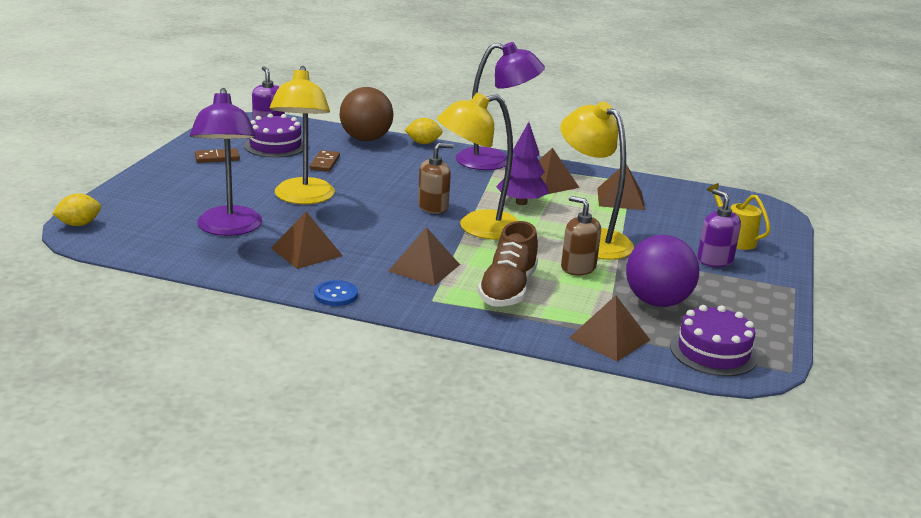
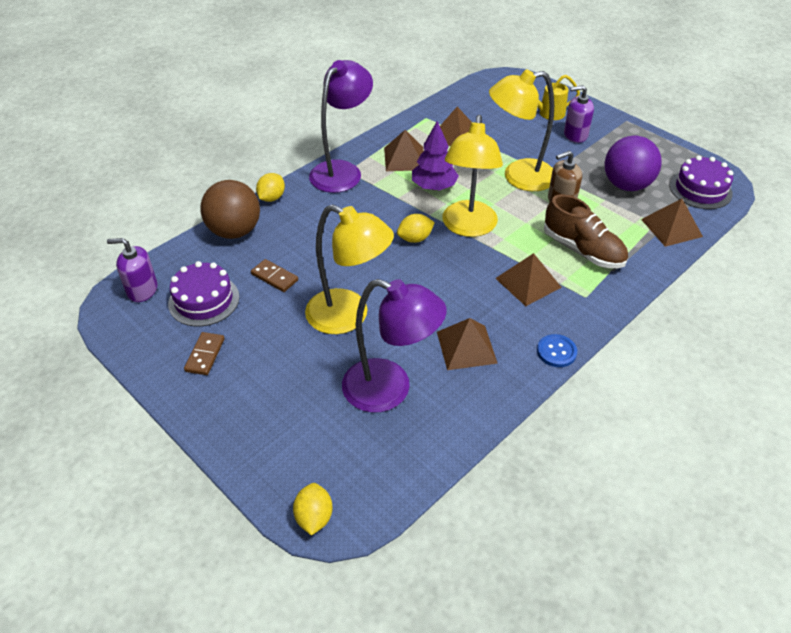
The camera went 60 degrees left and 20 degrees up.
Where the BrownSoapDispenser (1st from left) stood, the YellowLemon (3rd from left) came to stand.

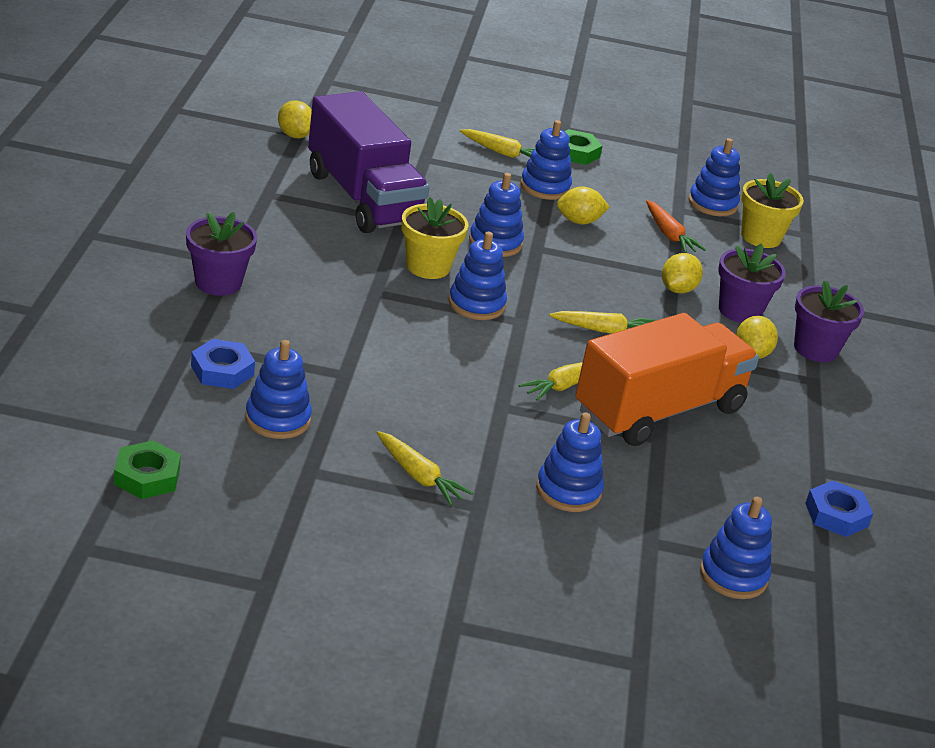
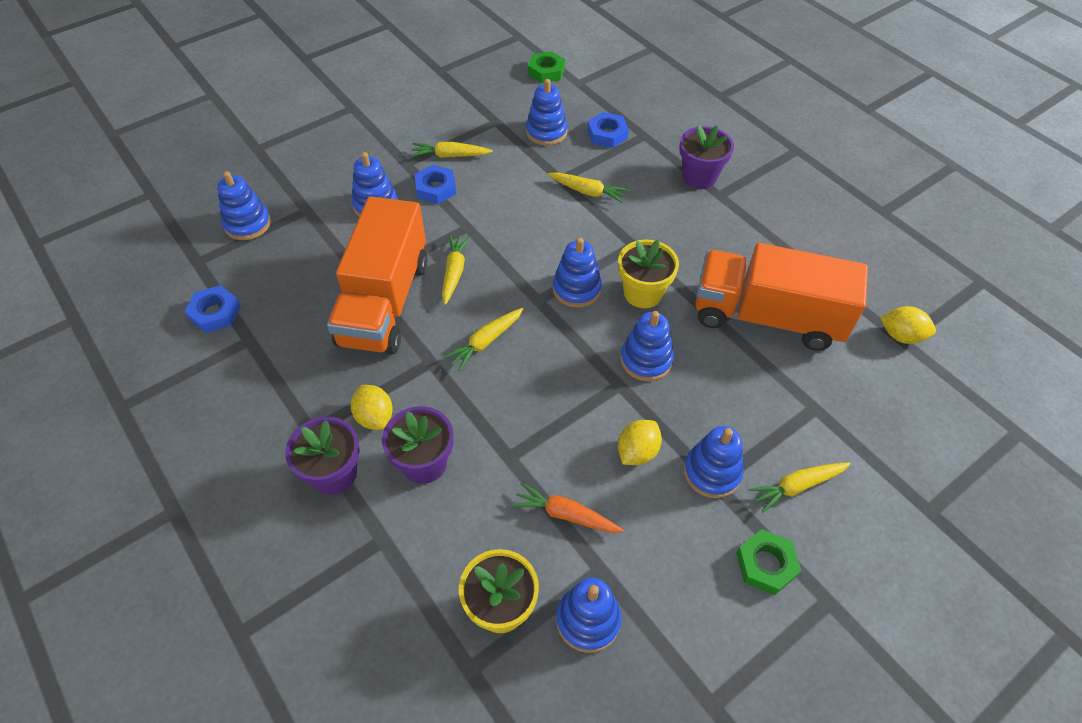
The camera went 140 degrees right and 20 degrees up.
What was the PurpleTruck turned into the OrangeTruck (2nd from left).
The second view lost the YellowLemon (3rd from left).
The second view gained the BlueNut (2nd from left).
The second view gained the YellowCarrot (4th from left).

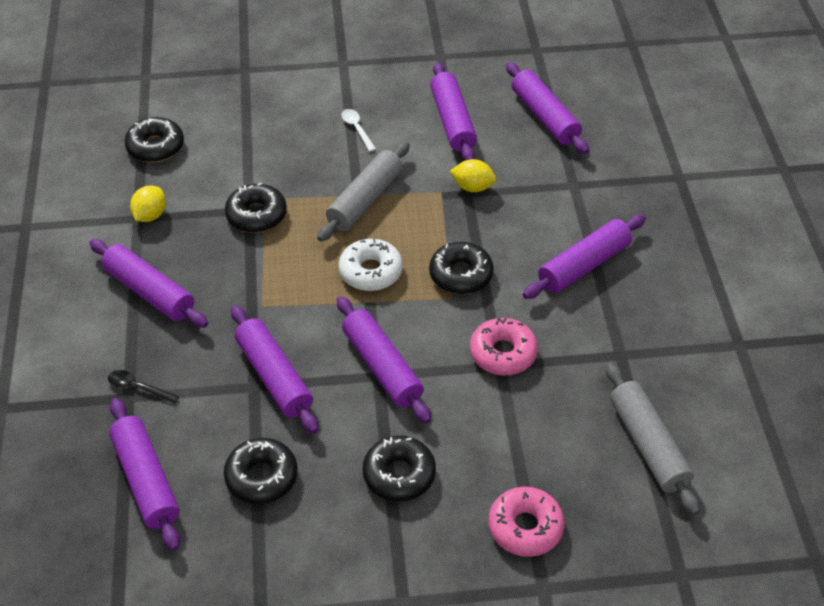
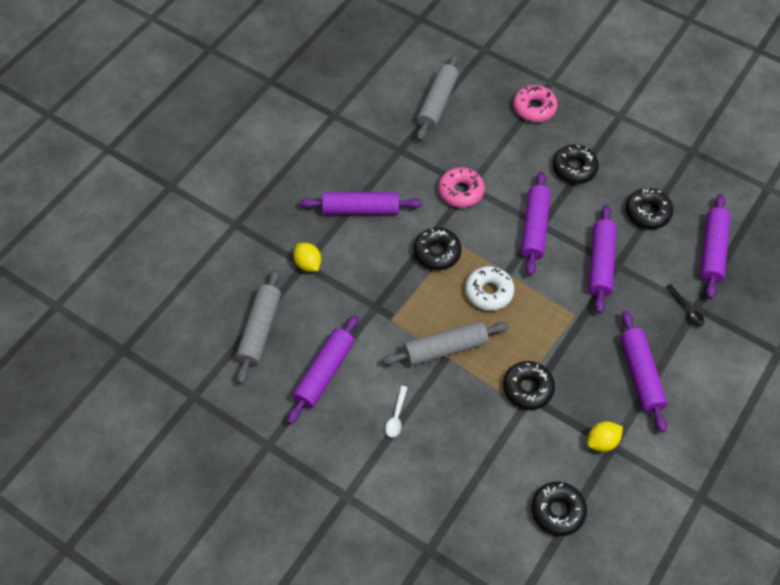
The camera went 140 degrees left and 10 degrees up.
The YellowLemon (2nd from left in the first image) ended up elsewhere.
What was the PurpleRollingPin (6th from left) turned into the GreyRollingPin (1st from left).

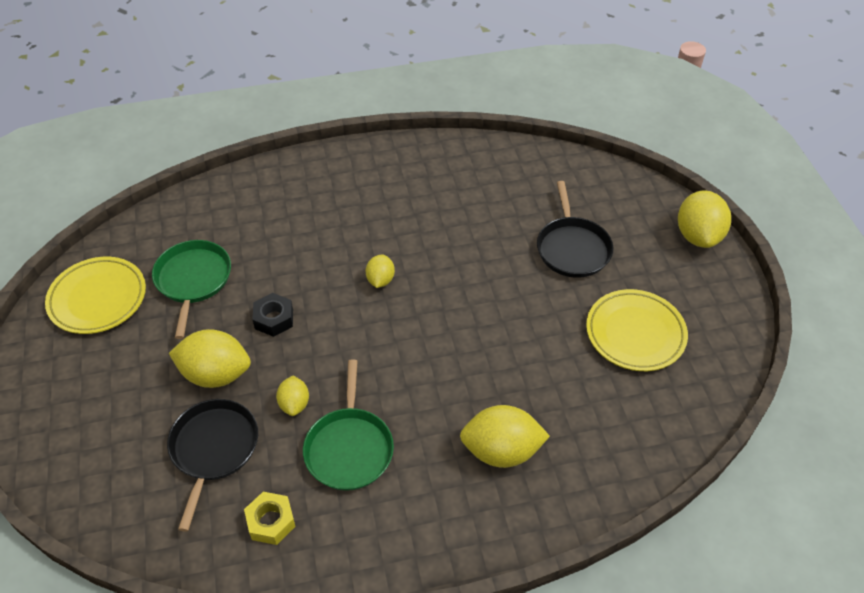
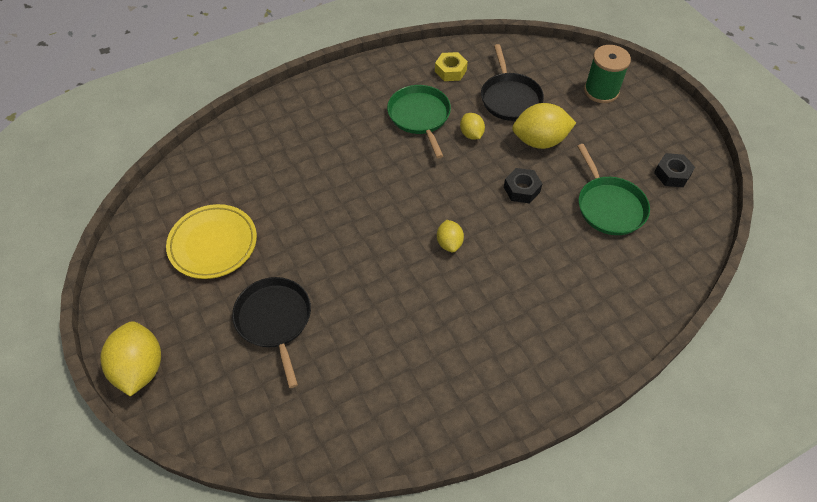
The camera went 165 degrees right and 5 degrees up.
Where the YellowPlate (1st from left) stood, the BlackNut (2nd from left) came to stand.
The second view lost the YellowLemon (4th from left).
The second view gained the GreenSpool.

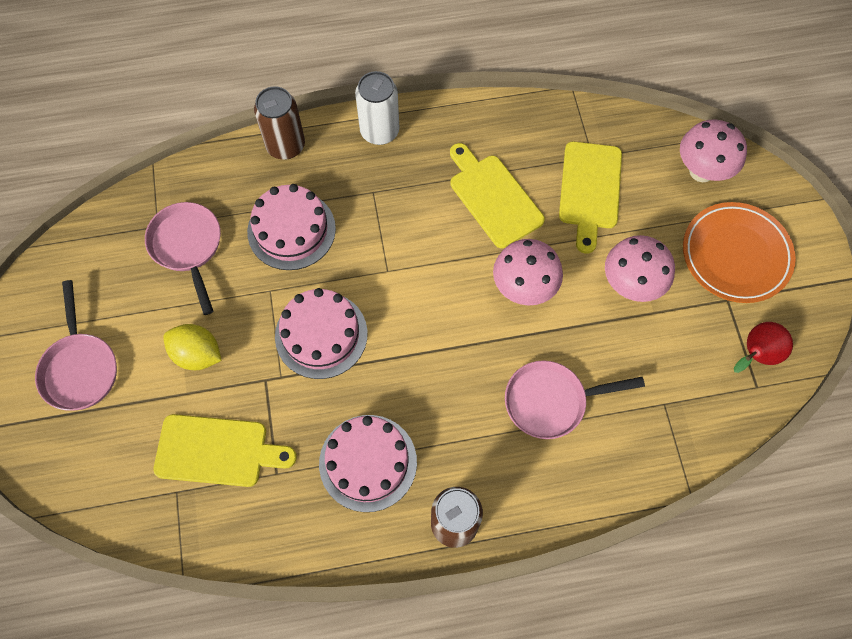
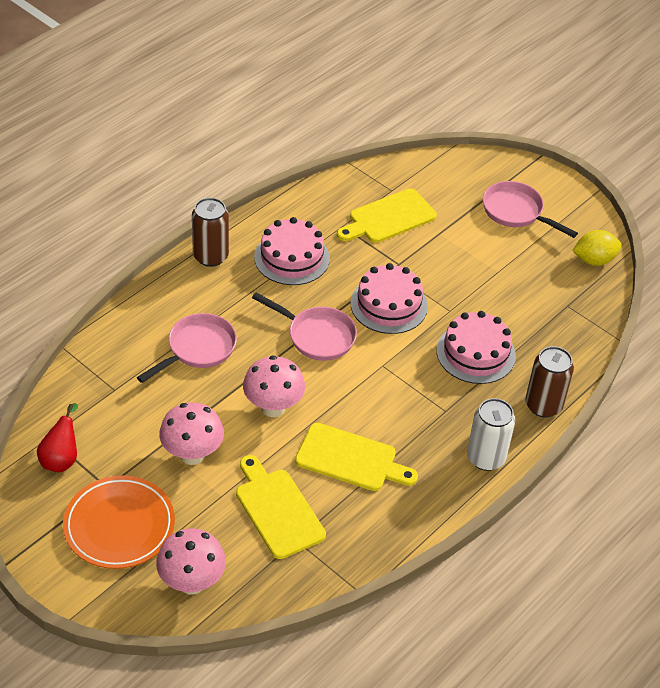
The camera went 140 degrees right and 20 degrees down.
The PinkPan (2nd from left) ended up elsewhere.
The YellowLemon ended up elsewhere.

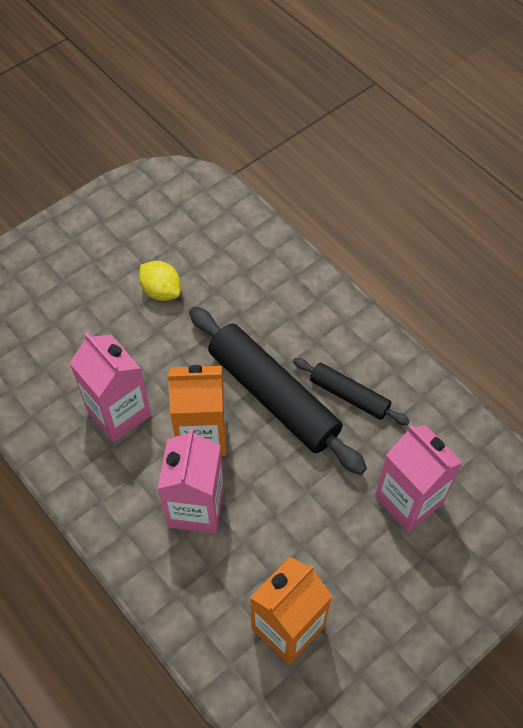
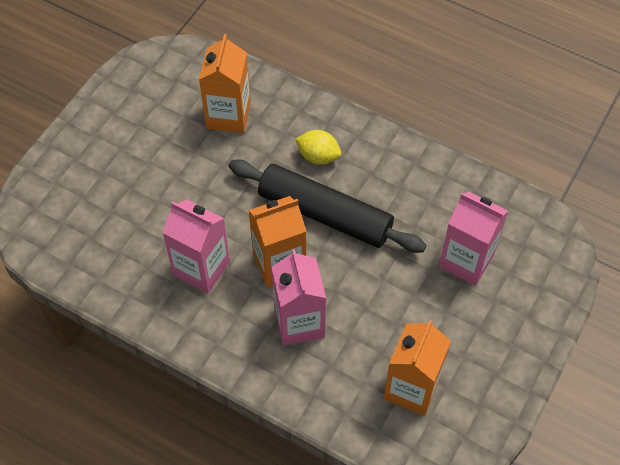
The camera went 20 degrees left and 0 degrees up.
The YellowLemon ended up elsewhere.
The second view lost the BlackRollingPin (2nd from left).
The second view gained the OrangeCarton (1st from left).

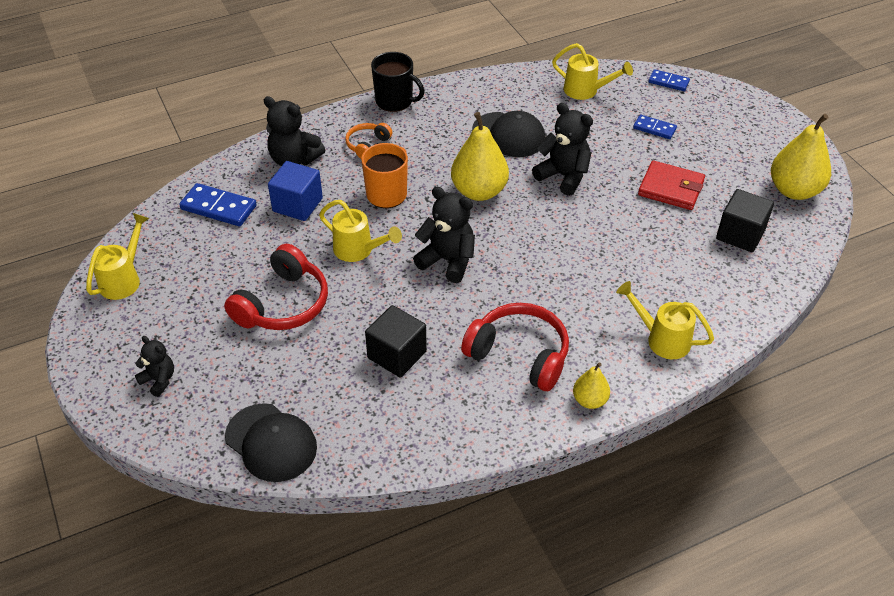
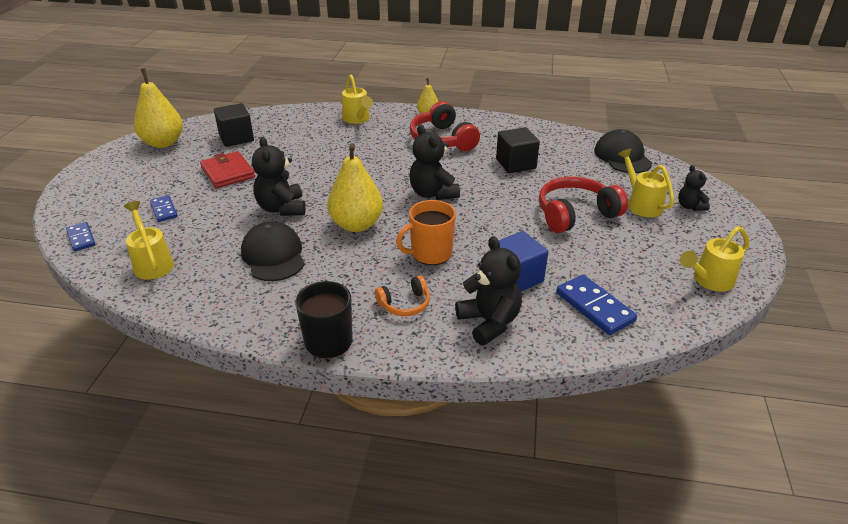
The camera went 145 degrees left and 10 degrees down.
The YellowWateringCan (2nd from left in the first image) ended up elsewhere.

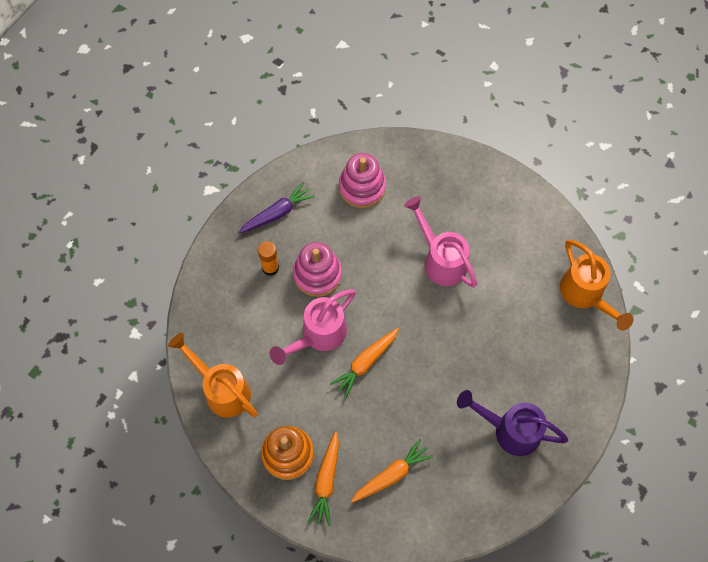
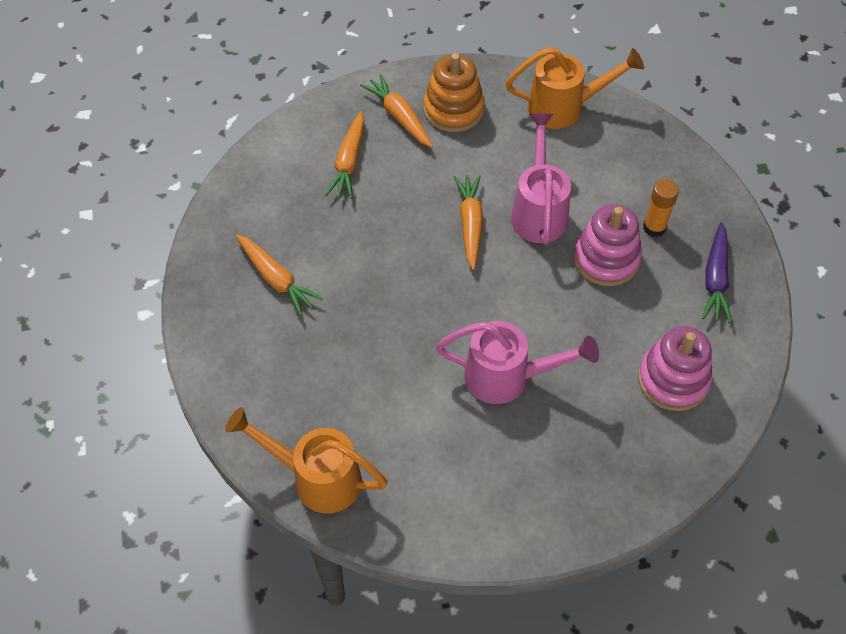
The camera went 135 degrees right and 10 degrees down.
Where the PurpleWateringCan stood, the OrangeCarrot (1st from left) came to stand.

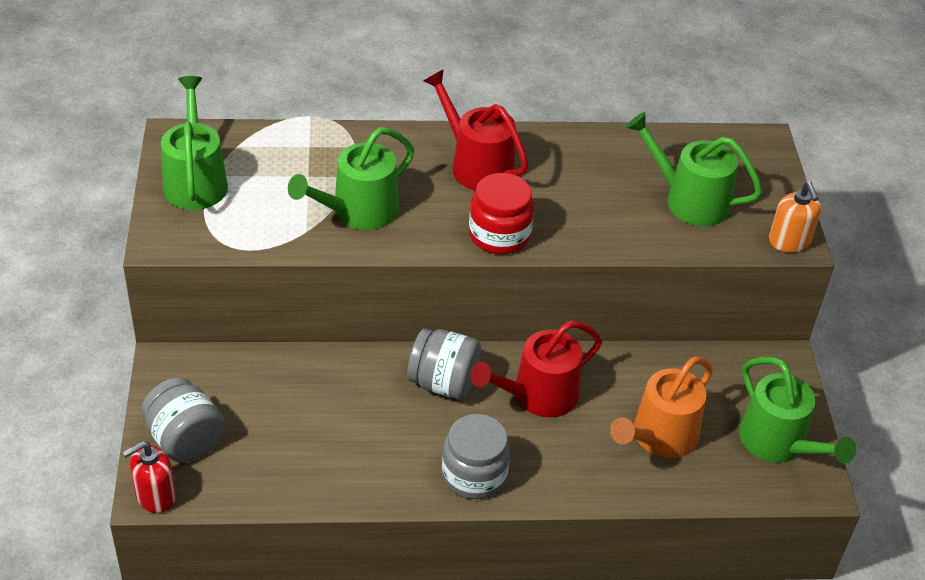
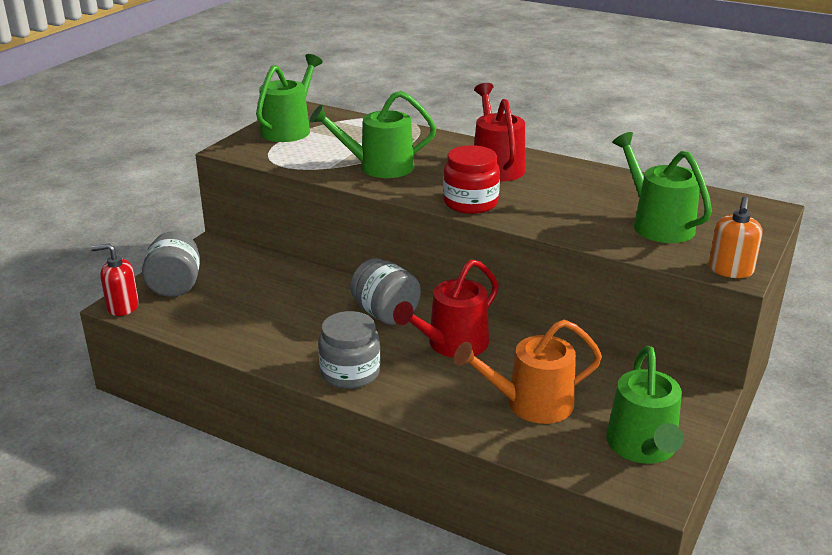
The camera went 35 degrees right and 15 degrees down.
The RedWateringCan (2nd from left in the first image) ended up facing another way, 45 degrees counterclockwise from before.

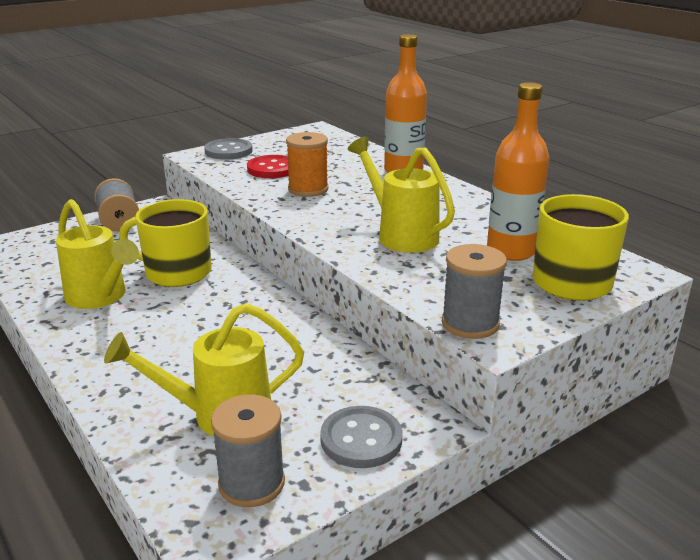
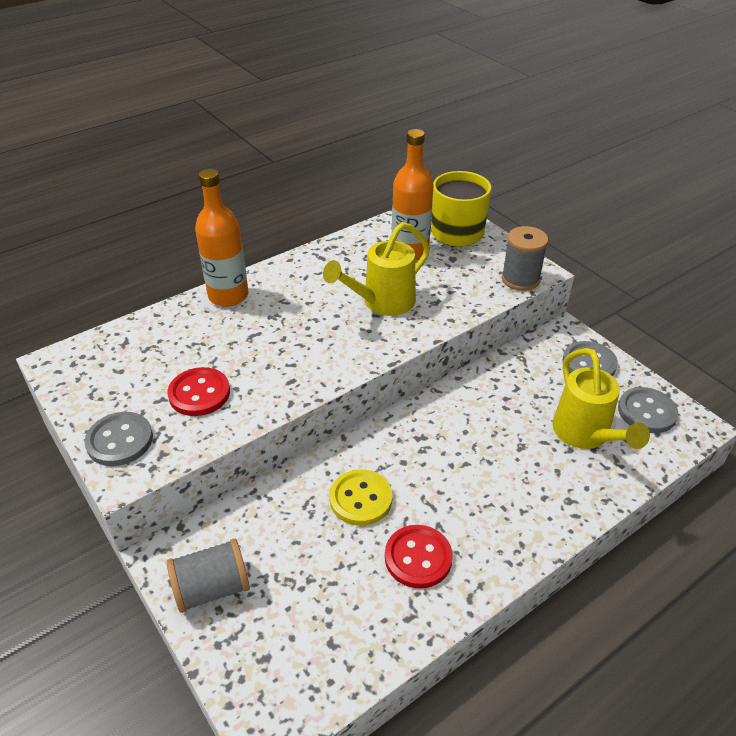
The camera went 90 degrees left and 15 degrees up.
Where the YellowWateringCan (1st from left) stood, the RedButton (2nd from left) came to stand.
Where the YellowMug (1st from left) stood, the YellowButton came to stand.
Where the GreySpool (2nd from left) stood, the GreyButton (3rd from left) came to stand.
The second view lost the OrangeSpool.

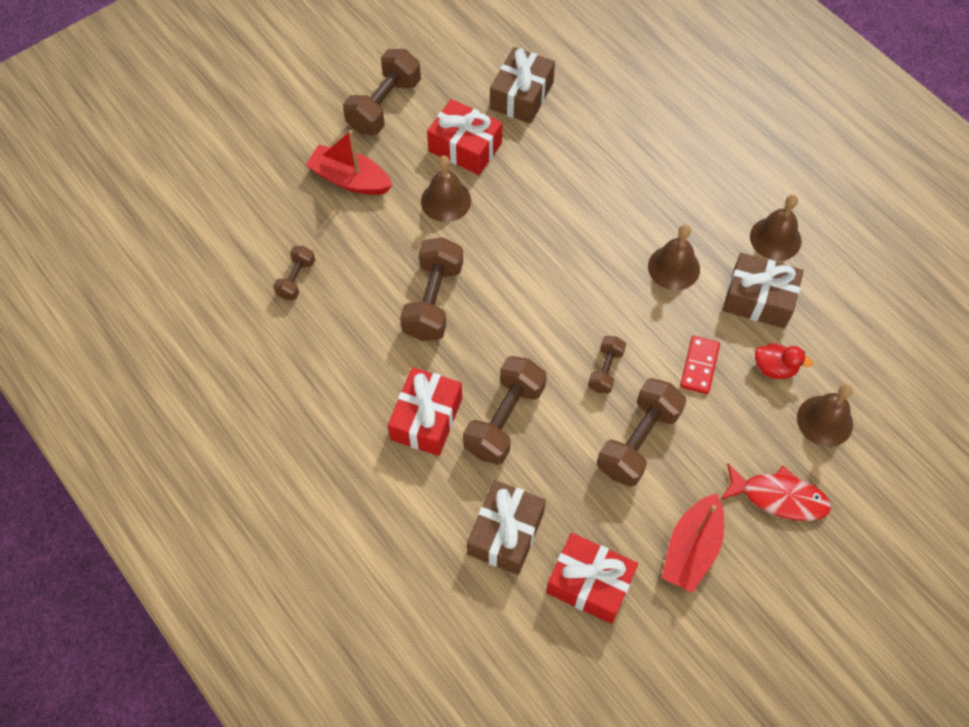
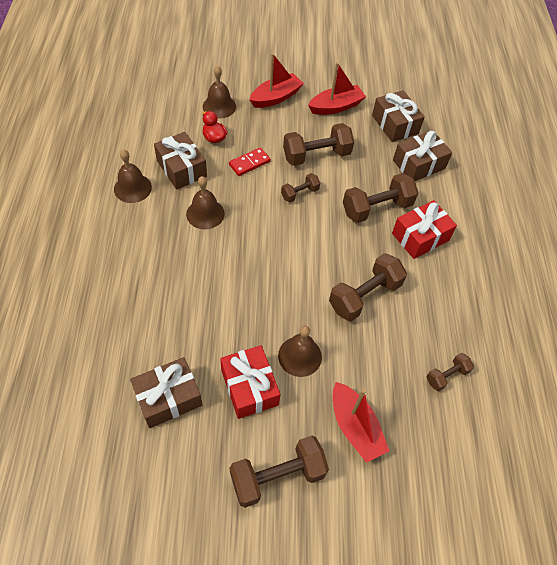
The camera went 145 degrees left and 5 degrees down.
What was the RedGift (3rd from left) turned into the BrownGift (3rd from left).
Where the RedFish stood, the RedBoat (1st from left) came to stand.

